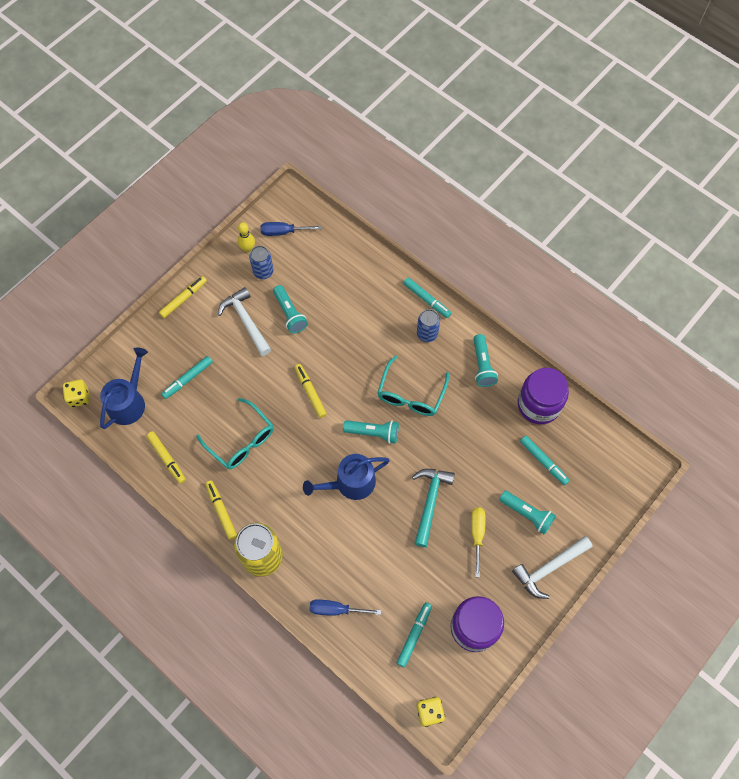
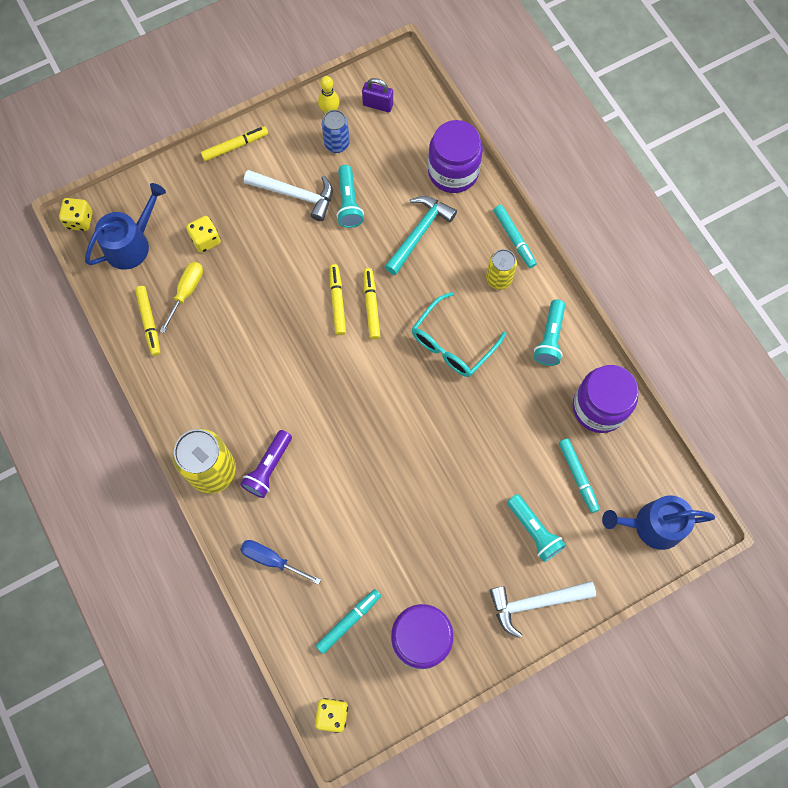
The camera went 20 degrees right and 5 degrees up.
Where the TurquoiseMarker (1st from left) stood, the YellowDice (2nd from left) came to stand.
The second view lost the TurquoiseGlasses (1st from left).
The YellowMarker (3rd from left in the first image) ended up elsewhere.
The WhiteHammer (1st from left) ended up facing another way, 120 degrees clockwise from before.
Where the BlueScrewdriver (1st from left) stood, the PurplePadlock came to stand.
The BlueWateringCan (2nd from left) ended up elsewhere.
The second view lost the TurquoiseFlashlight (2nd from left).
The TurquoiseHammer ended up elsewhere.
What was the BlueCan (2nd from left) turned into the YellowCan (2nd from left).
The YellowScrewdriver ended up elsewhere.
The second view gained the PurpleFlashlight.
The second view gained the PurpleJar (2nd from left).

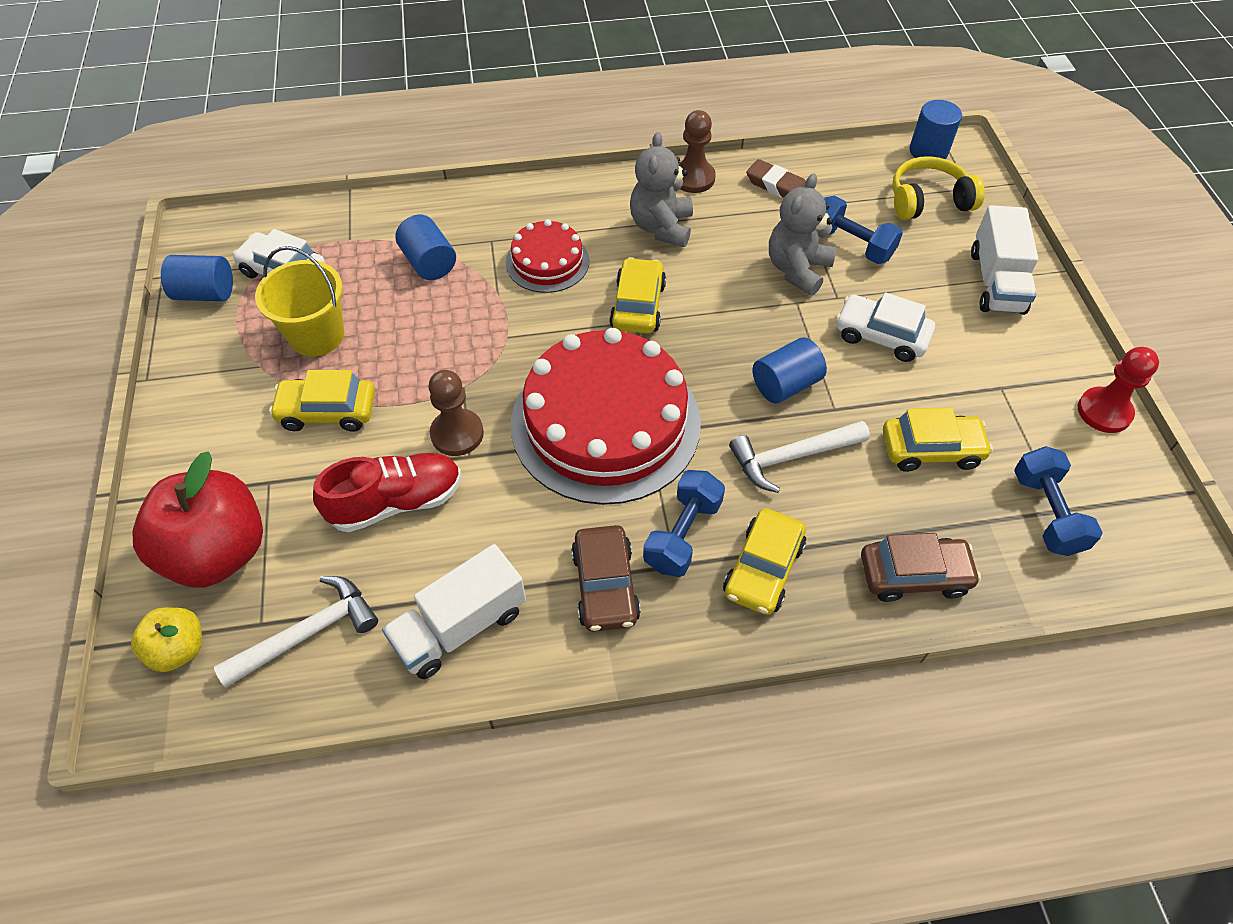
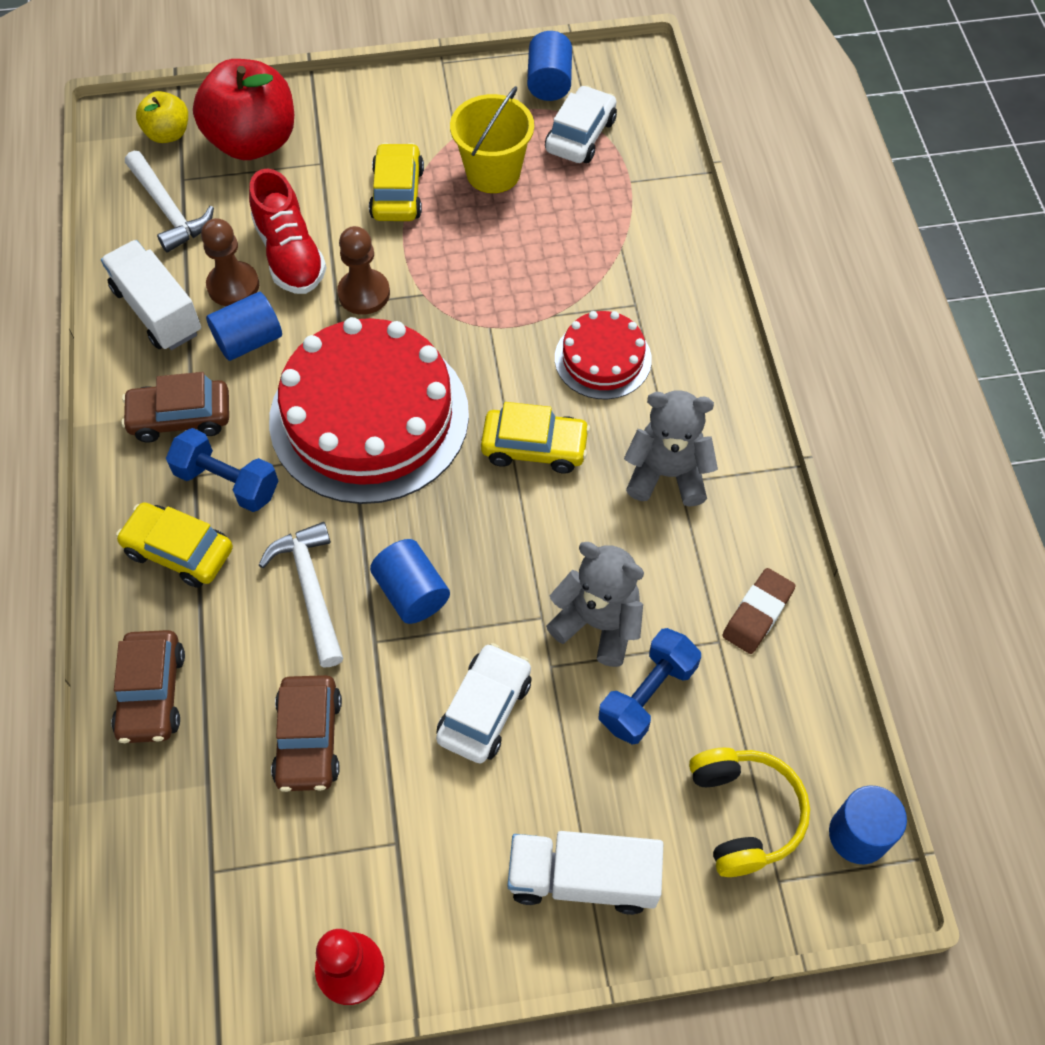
The camera went 90 degrees right and 5 degrees up.
The BlueCylinder (2nd from left in the first image) ended up elsewhere.
The BrownPawn (2nd from left in the first image) ended up elsewhere.
What was the YellowCar (4th from left) turned into the BrownCar (3rd from left).
The second view lost the BlueDumbbell (3rd from left).

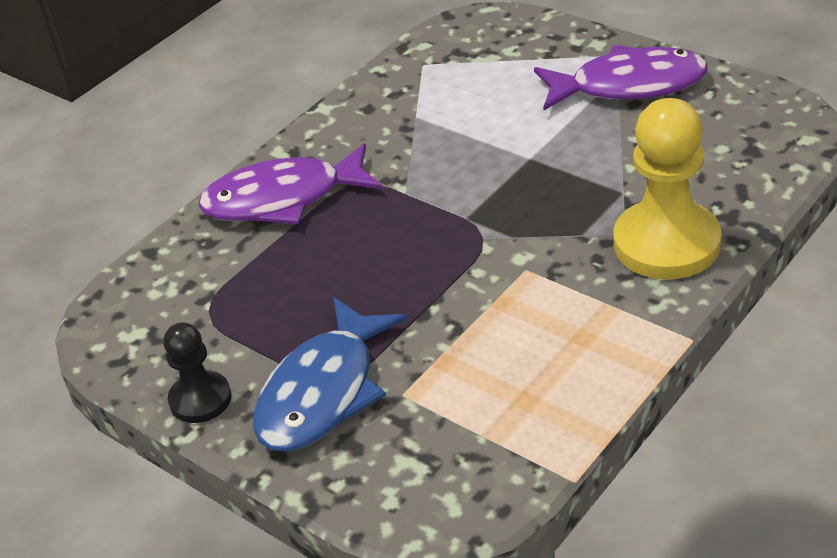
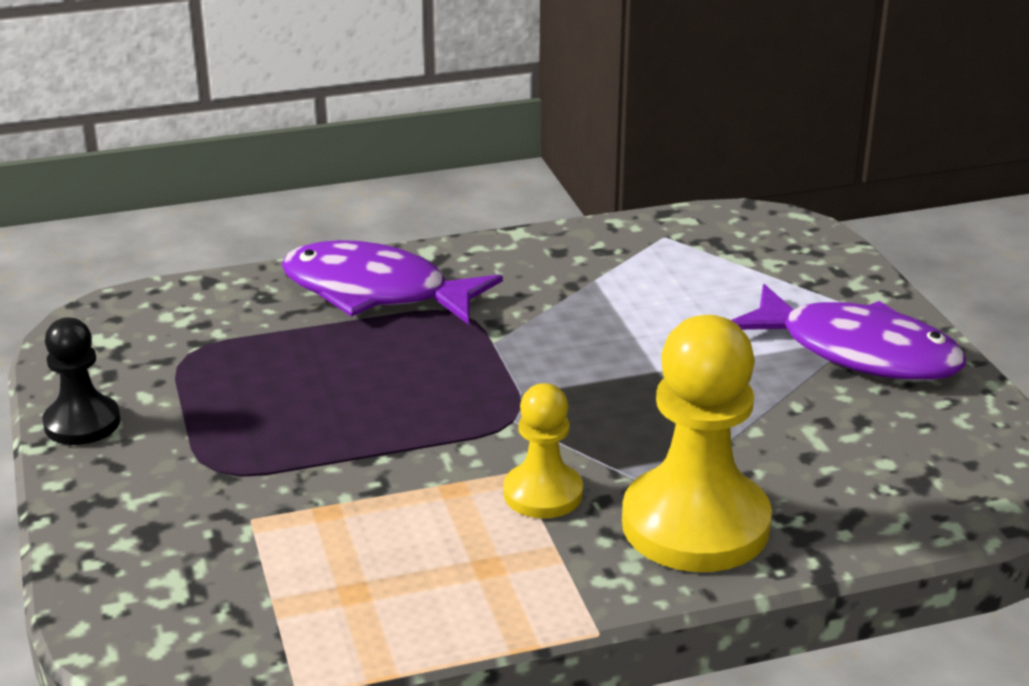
The camera went 30 degrees right and 10 degrees down.
The second view lost the BlueFish.
The second view gained the YellowPawn (1st from left).

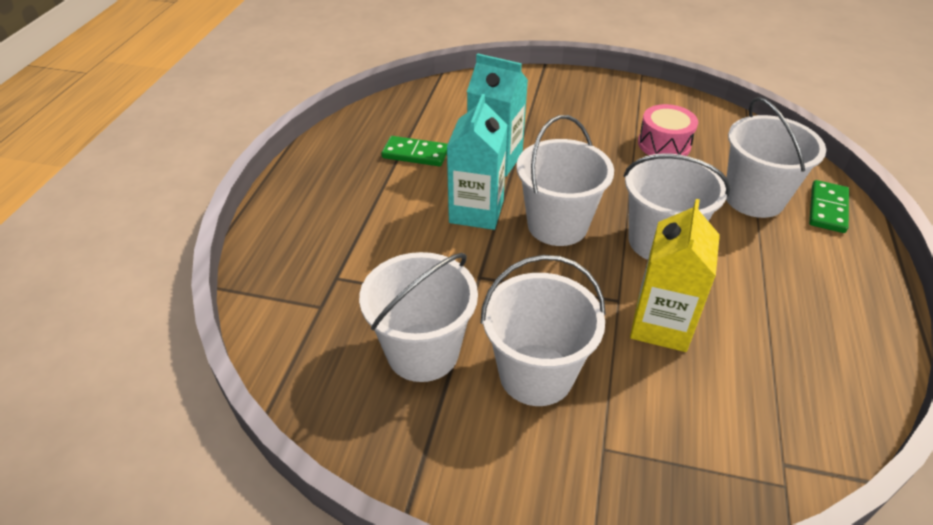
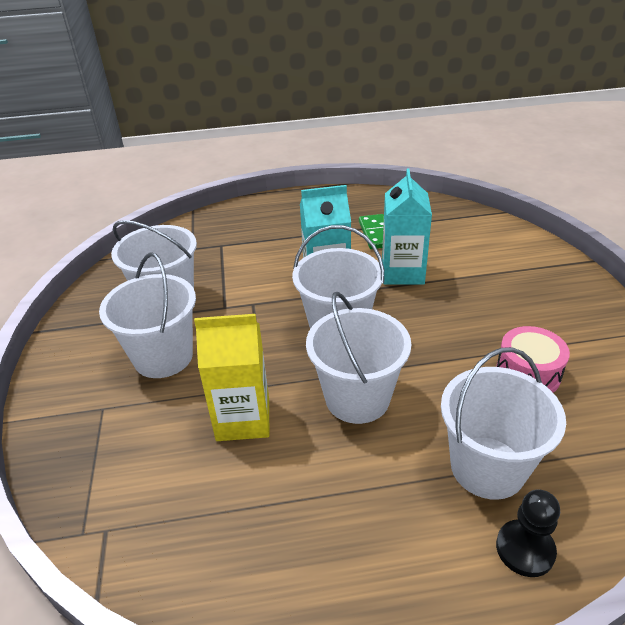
The camera went 70 degrees right and 5 degrees down.
Where the GreenDomino (2nd from left) stood, the BlackPawn came to stand.

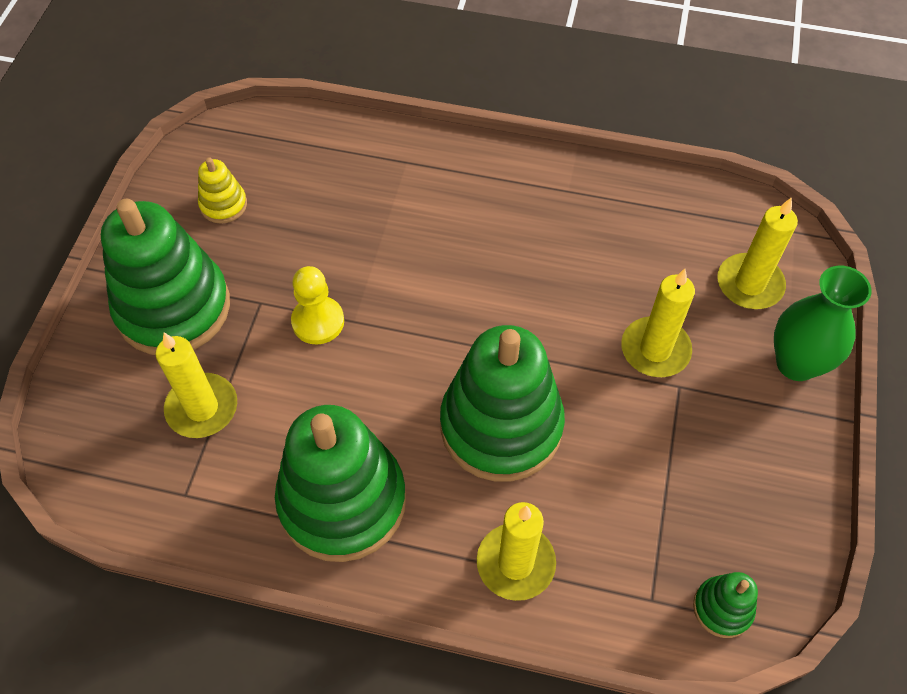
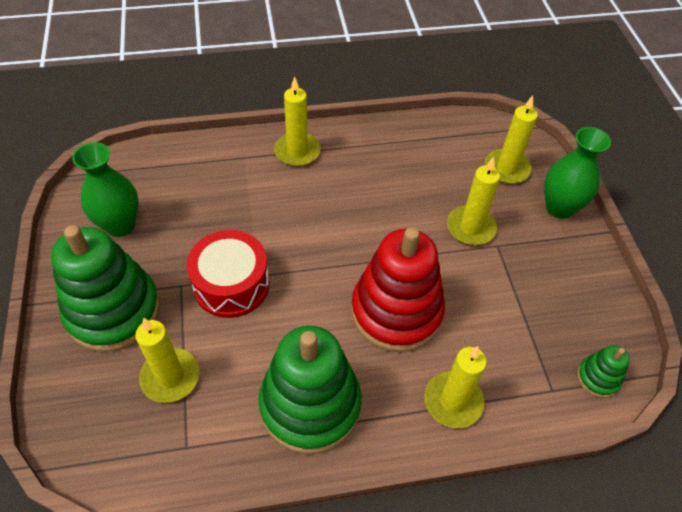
The camera went 25 degrees left and 5 degrees down.
Where the YellowStackingToy stood, the GreenVase (1st from left) came to stand.
Where the YellowPawn stood, the RedDrum came to stand.
What was the GreenStackingToy (3rd from left) turned into the RedStackingToy.
The second view gained the YellowCandle (2nd from left).

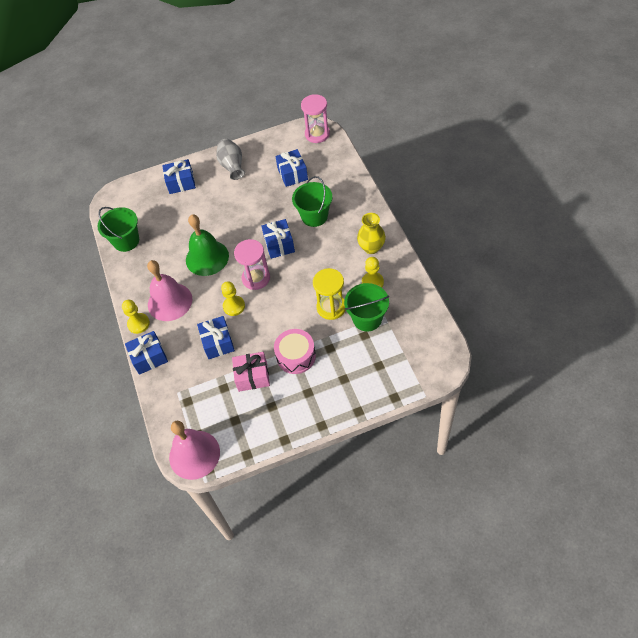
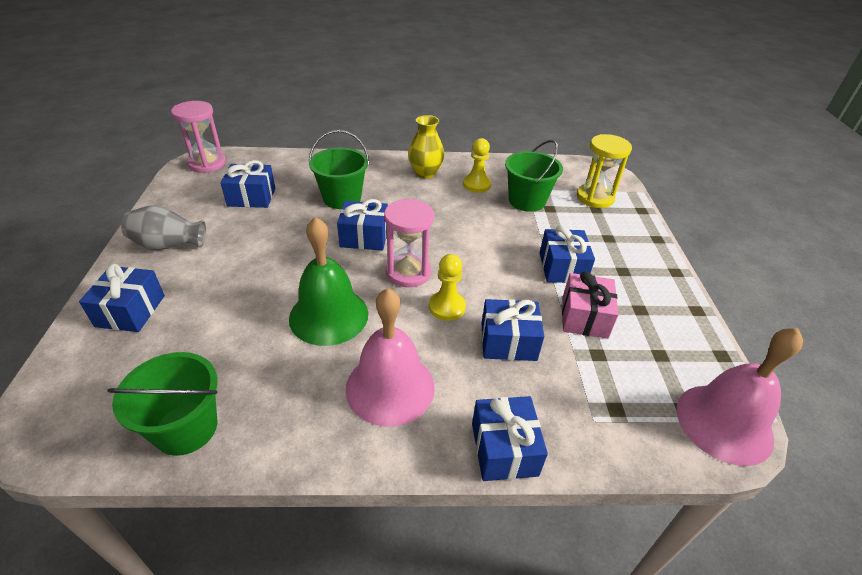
The camera went 80 degrees left and 15 degrees down.
The second view lost the YellowPawn (1st from left).
Where the PinkDrum stood, the BlueGift (6th from left) came to stand.
The YellowHourglass ended up elsewhere.

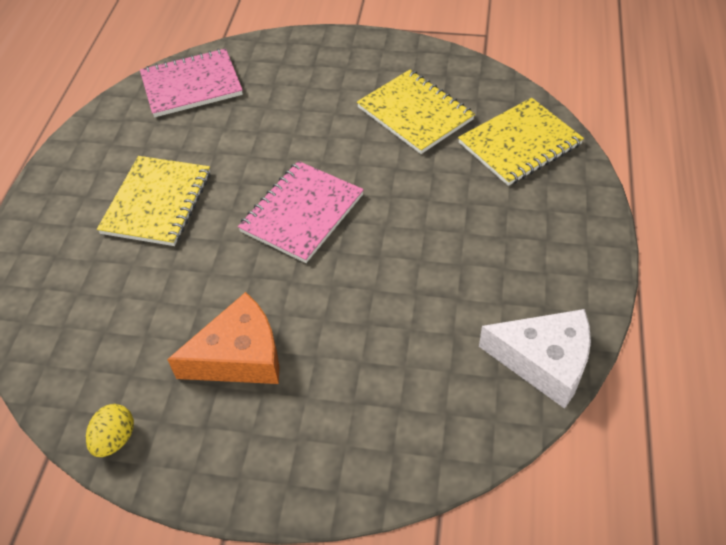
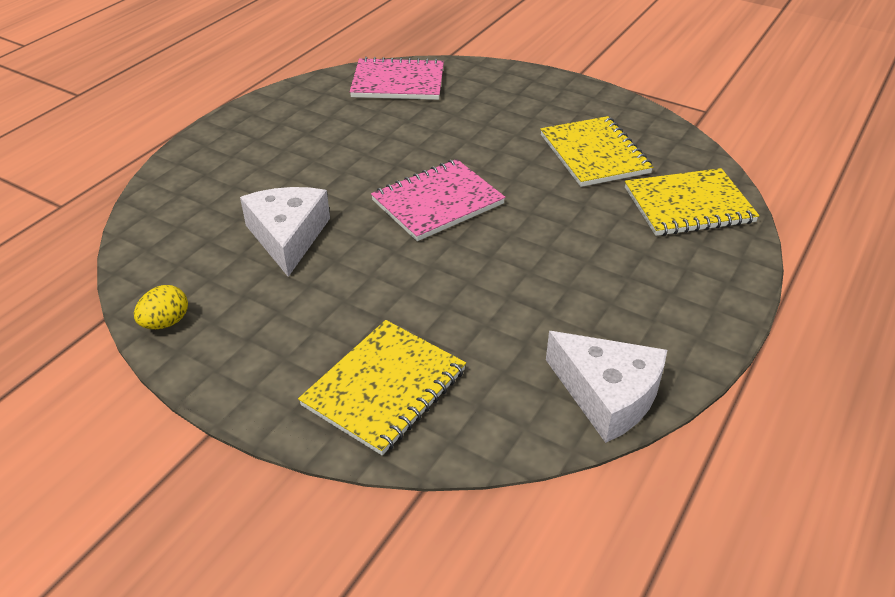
The camera went 20 degrees right and 10 degrees down.
The YellowNotebook (1st from left) ended up elsewhere.
The second view lost the OrangeCheese.
The second view gained the WhiteCheese (1st from left).

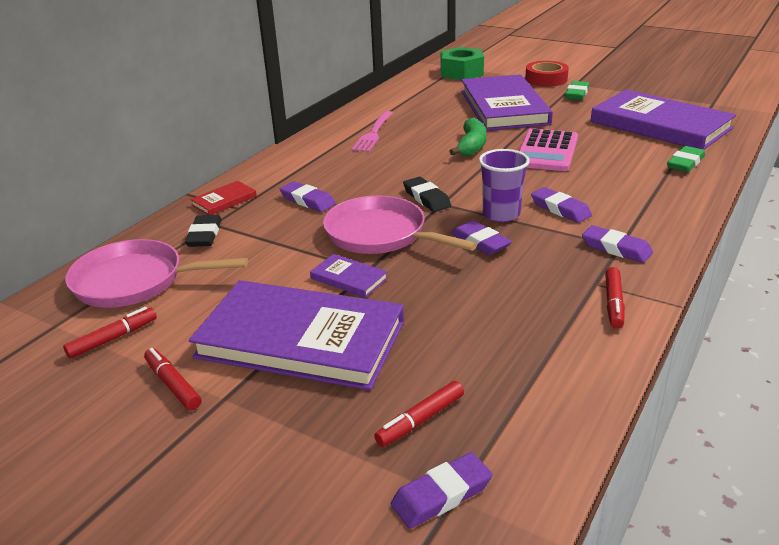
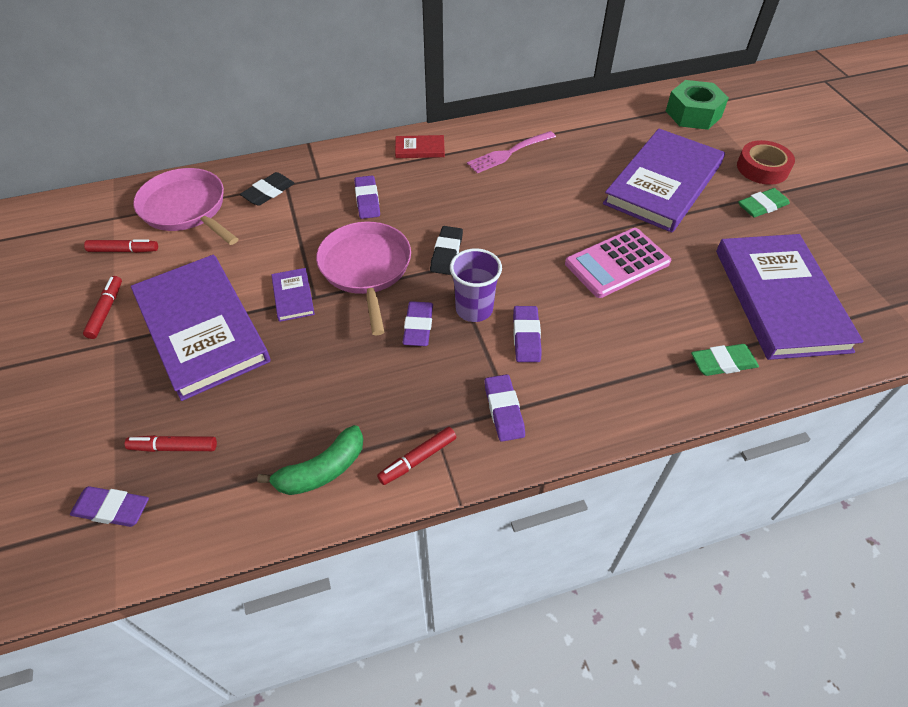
The camera went 40 degrees right and 20 degrees up.
The RedBook ended up elsewhere.
The GreenBanana ended up elsewhere.

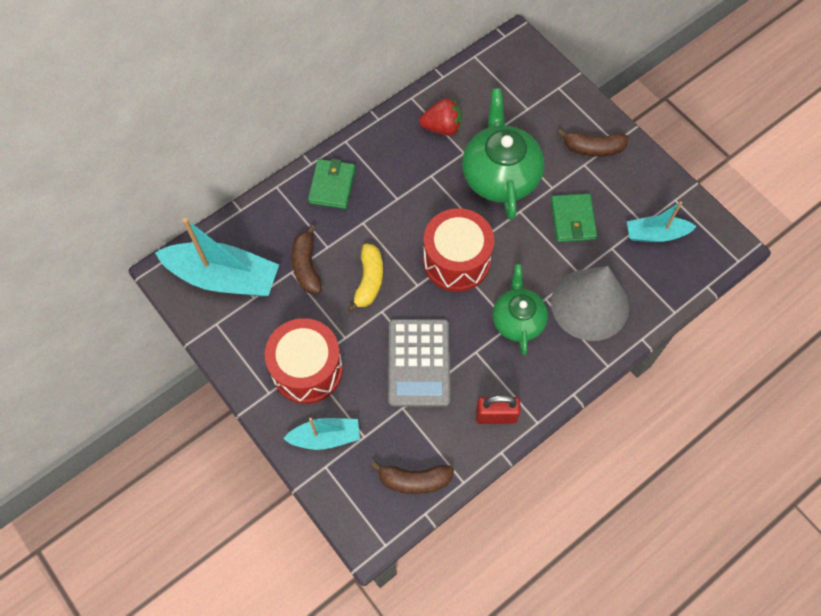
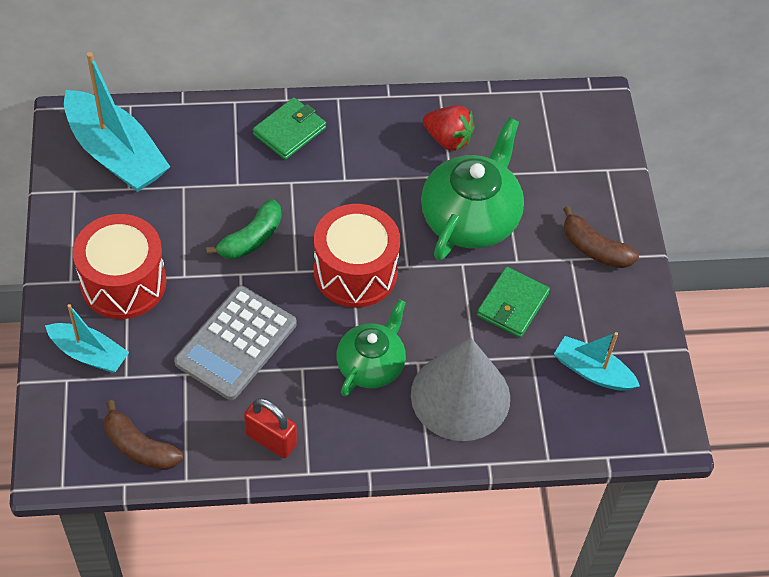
The camera went 30 degrees right and 10 degrees down.
The second view lost the BrownBanana (1st from left).
What was the YellowBanana turned into the GreenBanana.

